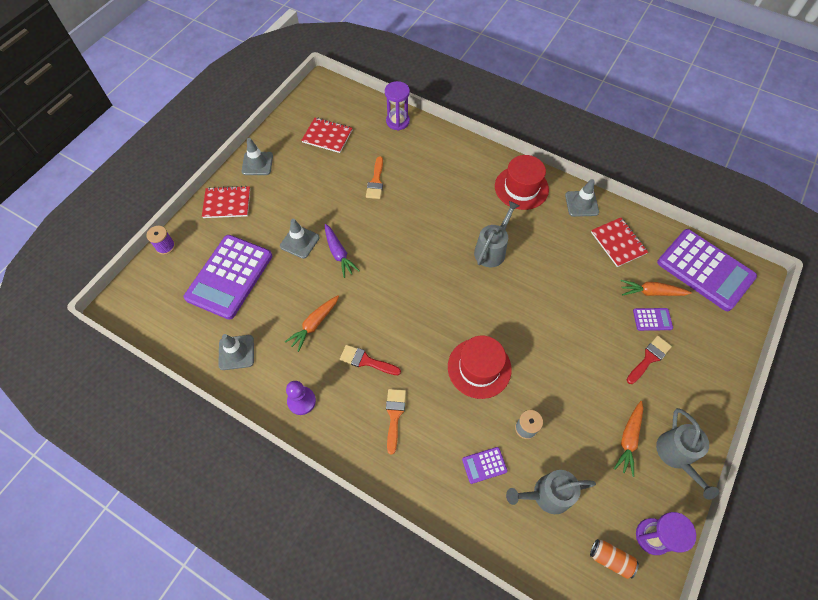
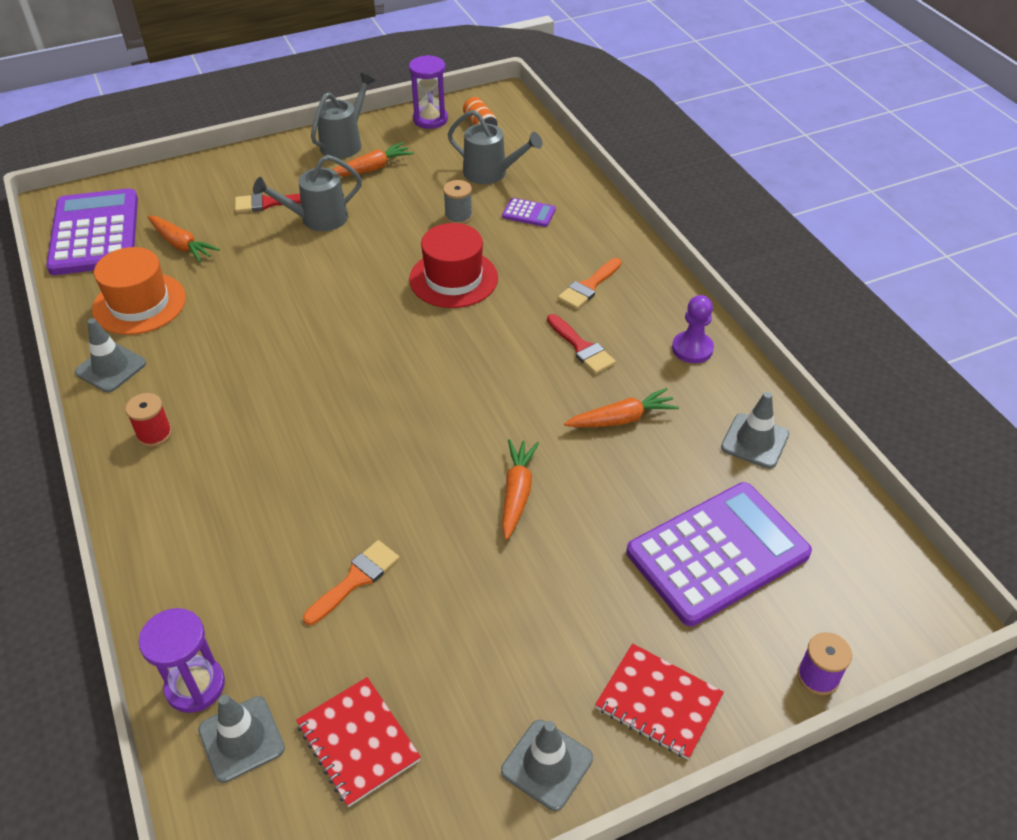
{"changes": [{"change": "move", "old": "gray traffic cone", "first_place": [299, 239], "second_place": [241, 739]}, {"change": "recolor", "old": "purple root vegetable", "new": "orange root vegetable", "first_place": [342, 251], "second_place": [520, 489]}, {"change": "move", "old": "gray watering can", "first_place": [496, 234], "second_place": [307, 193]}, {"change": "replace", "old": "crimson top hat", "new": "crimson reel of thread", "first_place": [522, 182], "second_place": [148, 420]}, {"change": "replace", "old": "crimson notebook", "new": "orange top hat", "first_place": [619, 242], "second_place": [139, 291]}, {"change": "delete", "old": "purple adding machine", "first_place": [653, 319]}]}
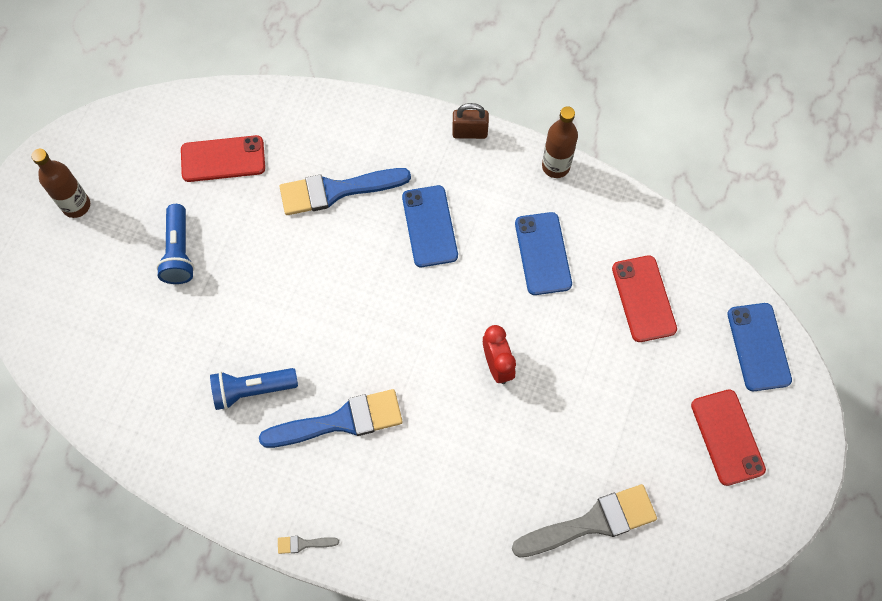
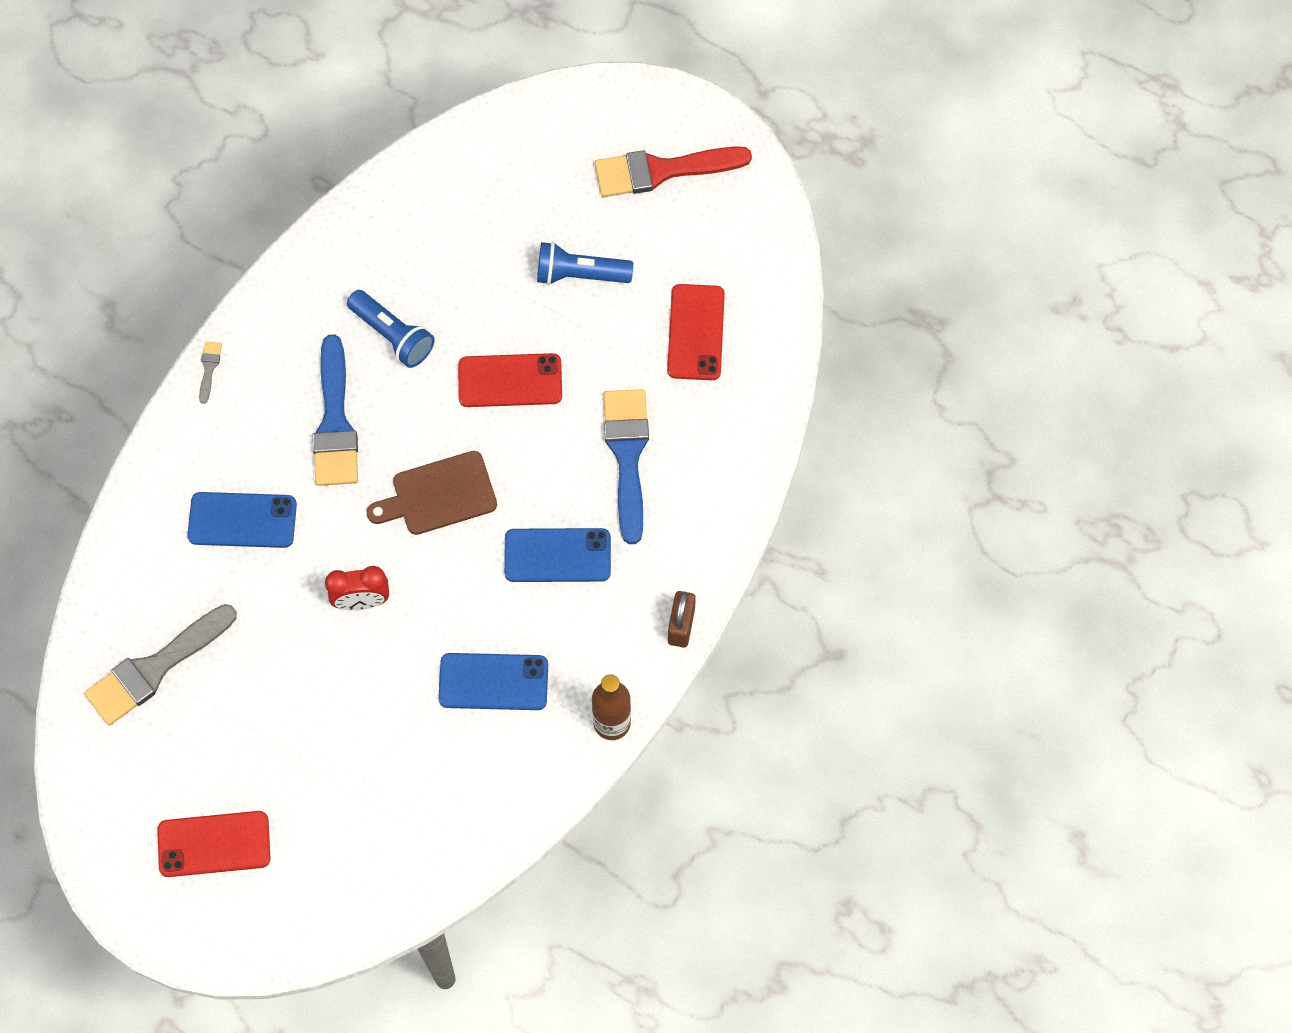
{"changes": [{"change": "replace", "old": "dark brown bottle", "new": "crimson paintbrush", "first_place": [60, 183], "second_place": [673, 171]}, {"change": "rotate", "old": "cobalt flashlight", "first_place": [254, 389], "second_place": [391, 329], "degrees": 135}, {"change": "rotate", "old": "gray paintbrush", "first_place": [584, 521], "second_place": [160, 664], "degrees": 60}, {"change": "move", "old": "crimson mobile phone", "first_place": [644, 298], "second_place": [510, 380]}, {"change": "move", "old": "cobalt mobile phone", "first_place": [759, 347], "second_place": [242, 520]}, {"change": "insert", "new": "dark brown cutting board", "second_place": [432, 493]}]}
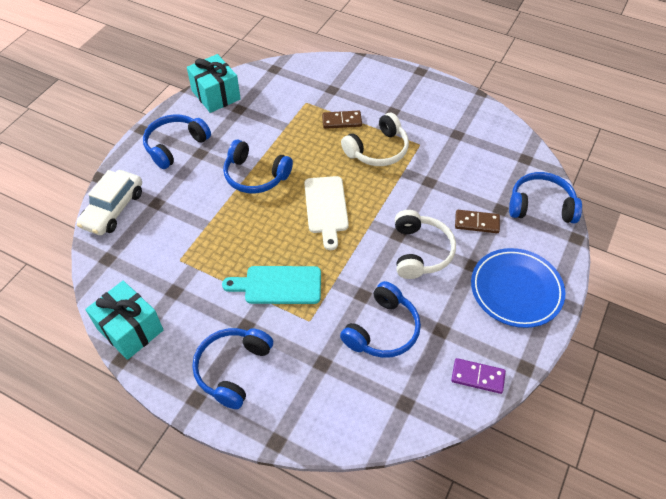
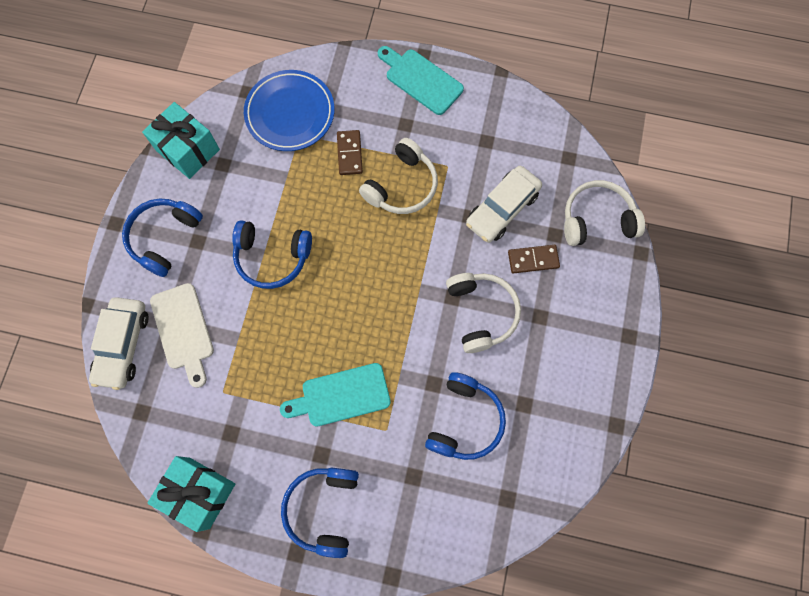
{"changes": [{"change": "move", "old": "white cutting board", "first_place": [326, 213], "second_place": [182, 335]}, {"change": "rotate", "old": "dark brown domino", "first_place": [342, 120], "second_place": [350, 152], "degrees": -75}, {"change": "delete", "old": "purple domino", "first_place": [478, 376]}, {"change": "move", "old": "cobalt dinner plate", "first_place": [518, 288], "second_place": [289, 110]}, {"change": "recolor", "old": "cobalt headphones", "new": "white headphones", "first_place": [545, 197], "second_place": [604, 213]}, {"change": "insert", "new": "turquoise cutting board", "second_place": [421, 80]}, {"change": "insert", "new": "white car", "second_place": [504, 204]}]}
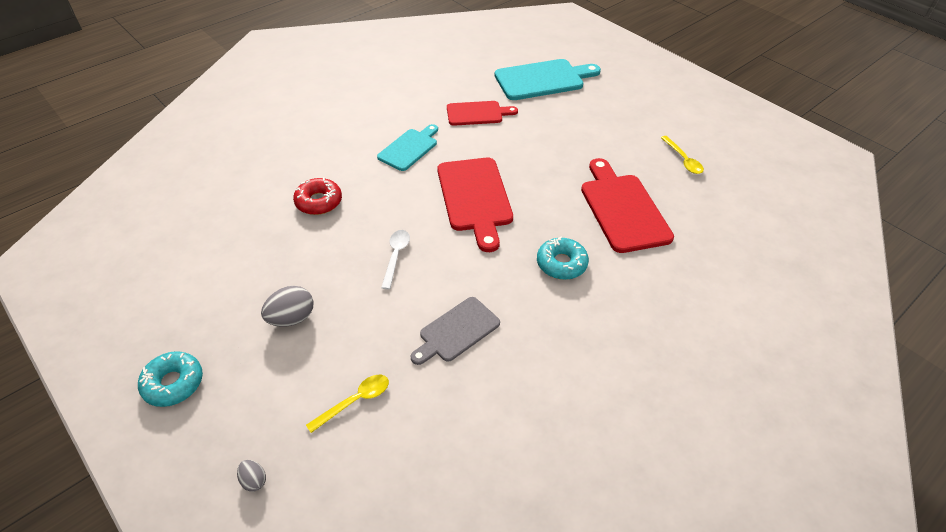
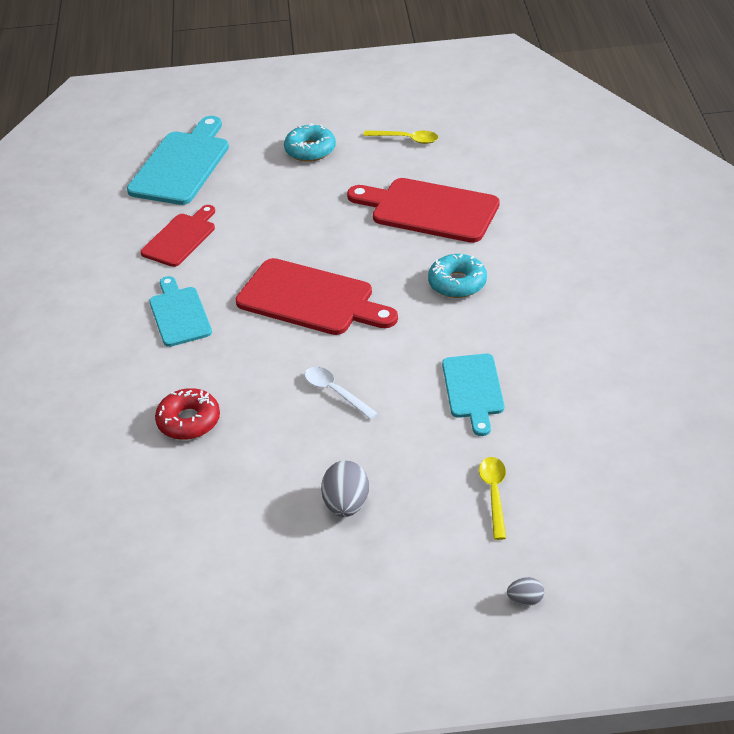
{"changes": [{"change": "move", "old": "turquoise donut", "first_place": [170, 379], "second_place": [310, 142]}, {"change": "recolor", "old": "gray cutting board", "new": "turquoise cutting board", "first_place": [455, 331], "second_place": [473, 395]}]}
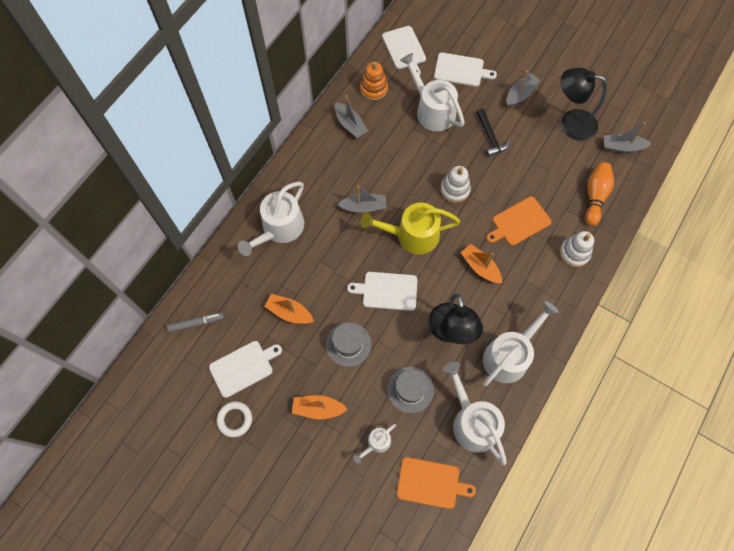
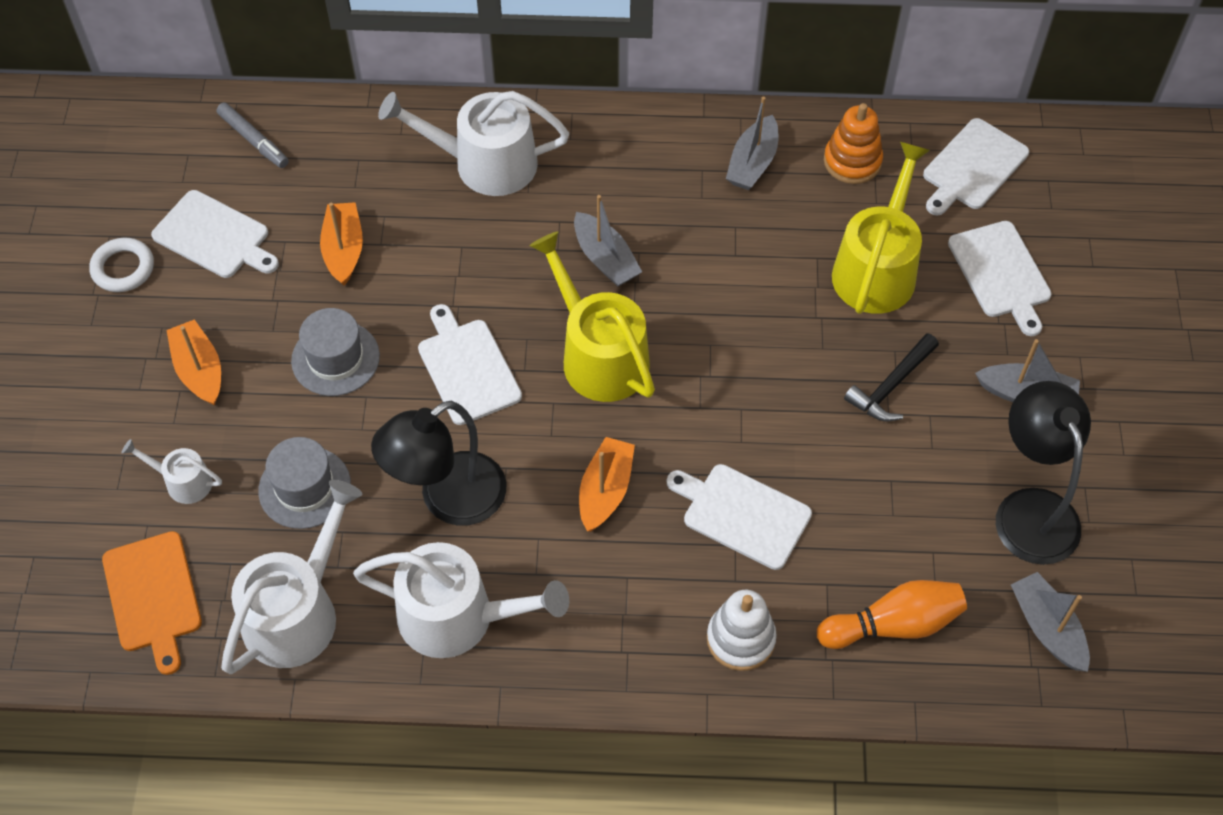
{"changes": [{"change": "recolor", "old": "white watering can", "new": "golden watering can", "first_place": [432, 92], "second_place": [881, 228]}, {"change": "delete", "old": "white stacking rings", "first_place": [455, 184]}, {"change": "recolor", "old": "orange cutting board", "new": "white cutting board", "first_place": [519, 221], "second_place": [739, 517]}]}
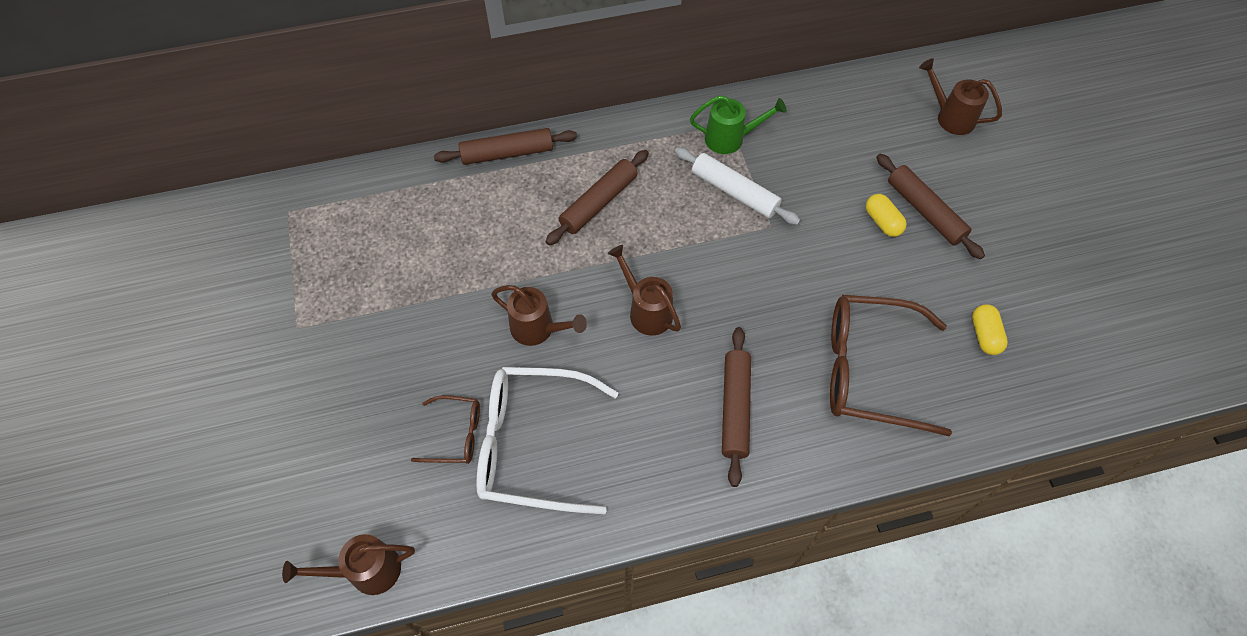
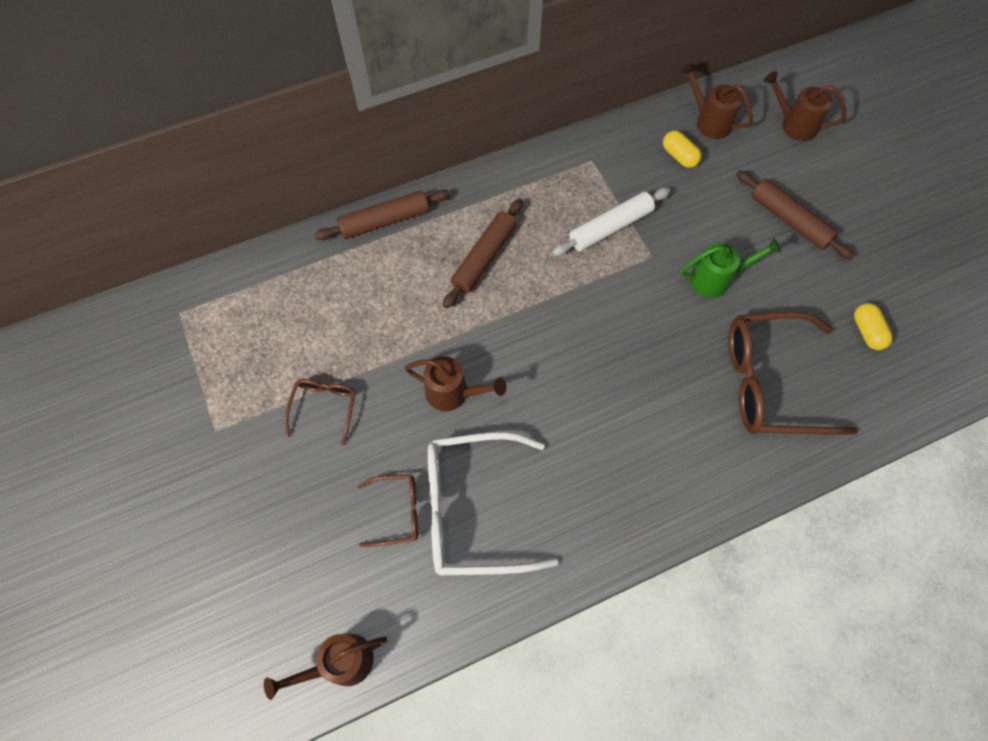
{"changes": [{"change": "move", "old": "dark brown watering can", "first_place": [644, 290], "second_place": [716, 100]}, {"change": "rotate", "old": "white pastry roller", "first_place": [737, 186], "second_place": [611, 222], "degrees": -60}, {"change": "move", "old": "leaf-green watering can", "first_place": [738, 124], "second_place": [730, 267]}, {"change": "delete", "old": "dark brown pastry roller", "first_place": [736, 407]}, {"change": "move", "old": "golden capsule", "first_place": [886, 215], "second_place": [682, 149]}, {"change": "insert", "new": "dark brown spectacles", "second_place": [319, 412]}]}
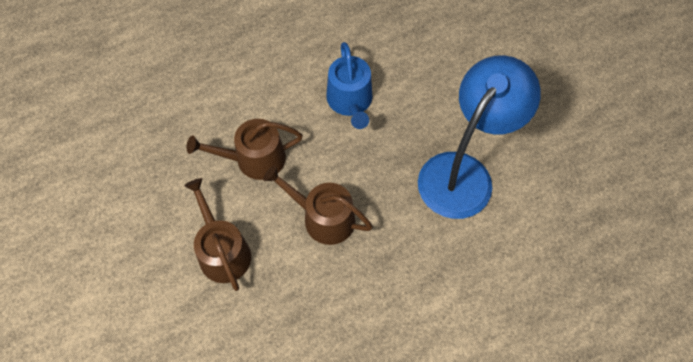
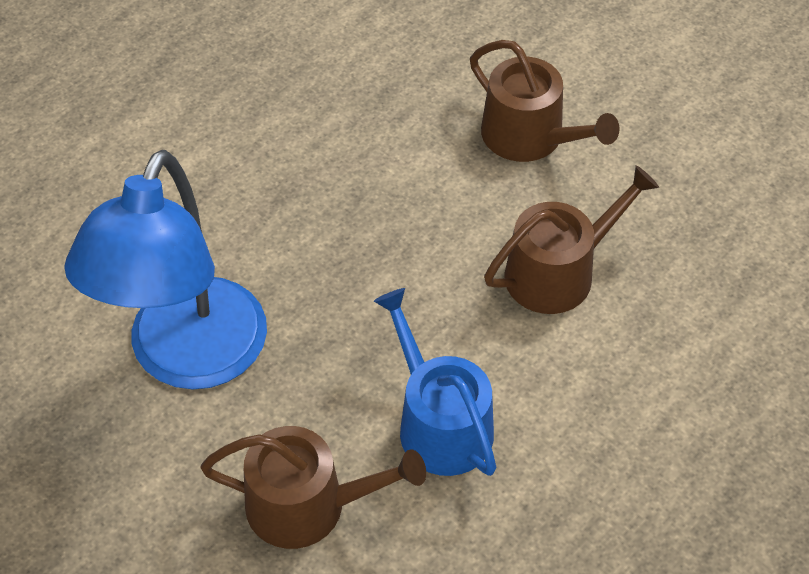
{"changes": [{"change": "move", "old": "dark brown watering can", "first_place": [318, 205], "second_place": [313, 487]}]}
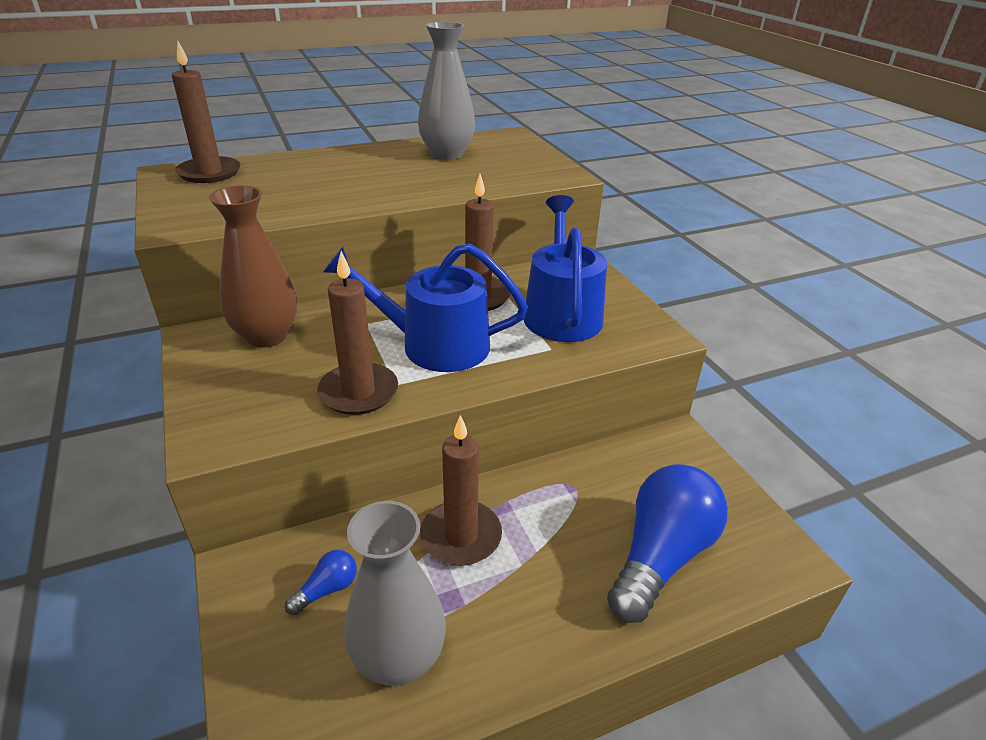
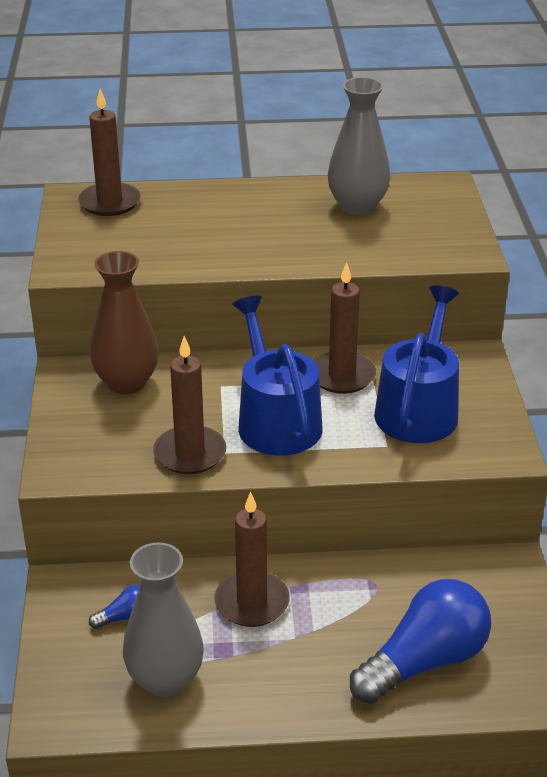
{"changes": [{"change": "rotate", "old": "cobalt watering can", "first_place": [425, 307], "second_place": [277, 376], "degrees": 45}]}
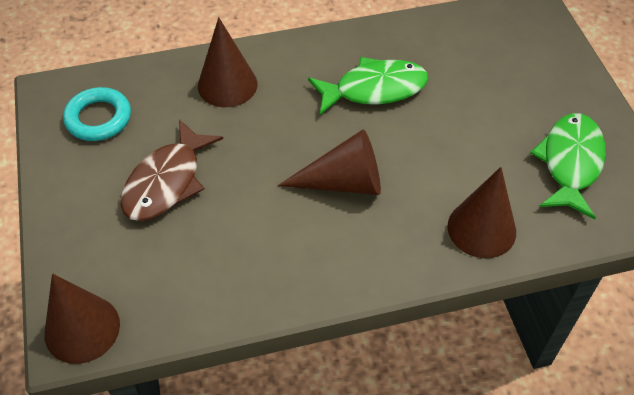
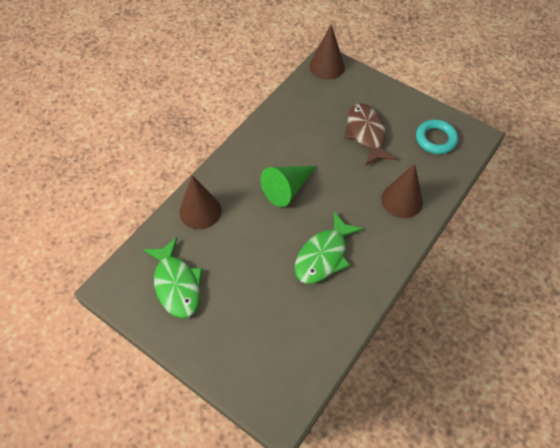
{"changes": [{"change": "recolor", "old": "dark brown cone", "new": "leaf-green cone", "first_place": [329, 162], "second_place": [288, 186]}]}
